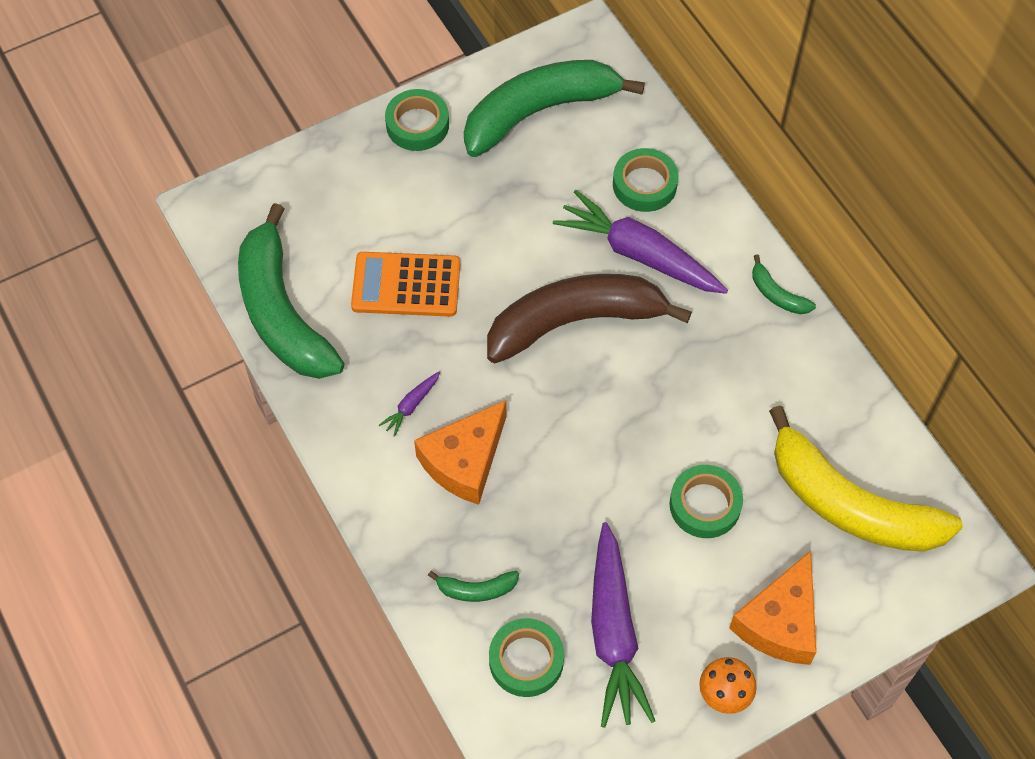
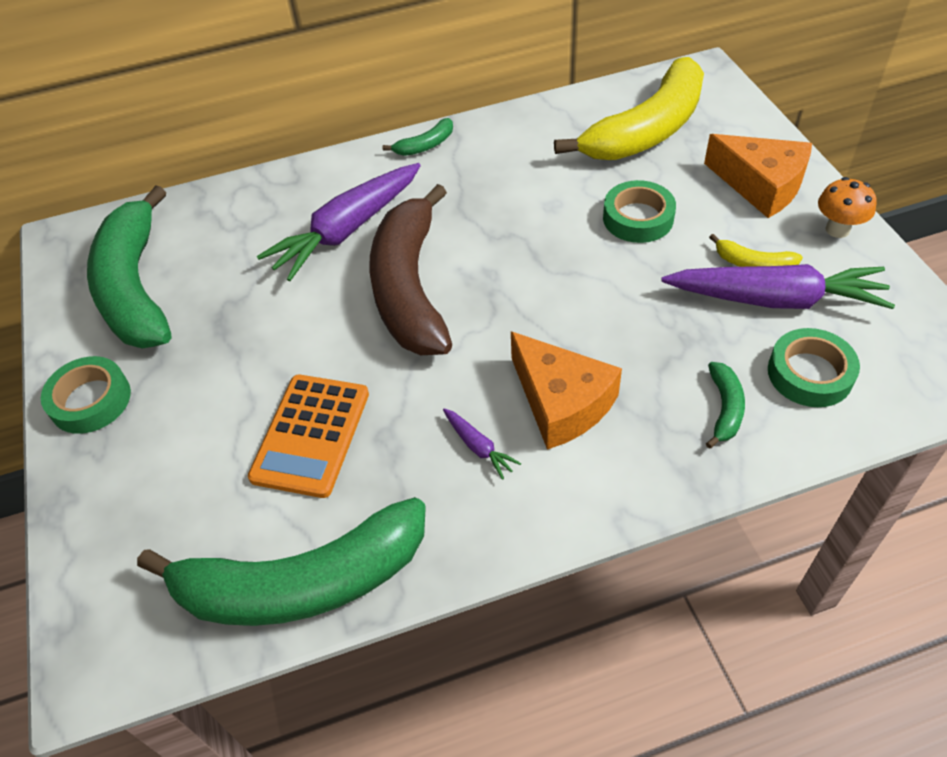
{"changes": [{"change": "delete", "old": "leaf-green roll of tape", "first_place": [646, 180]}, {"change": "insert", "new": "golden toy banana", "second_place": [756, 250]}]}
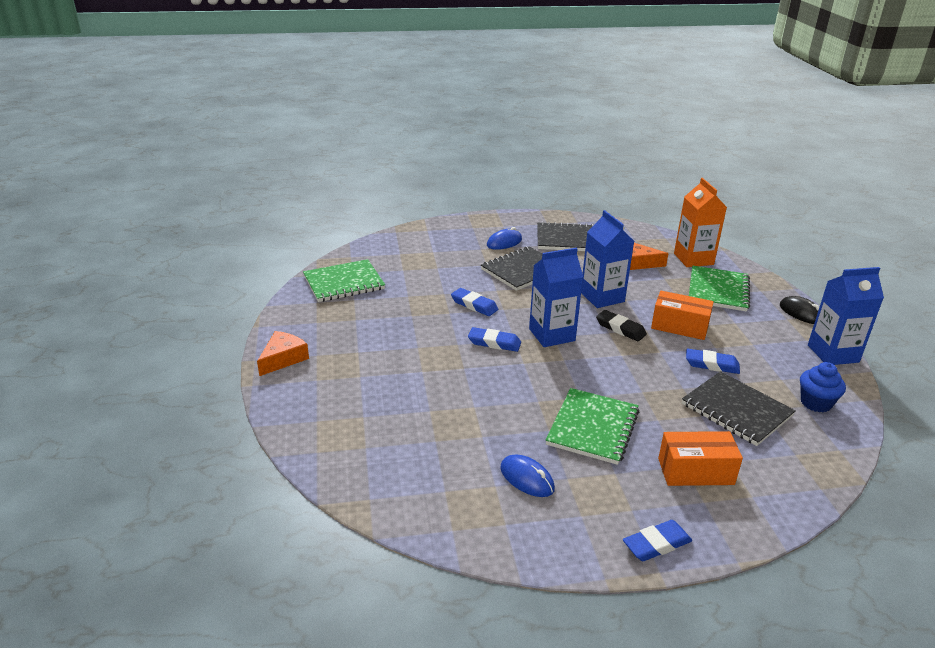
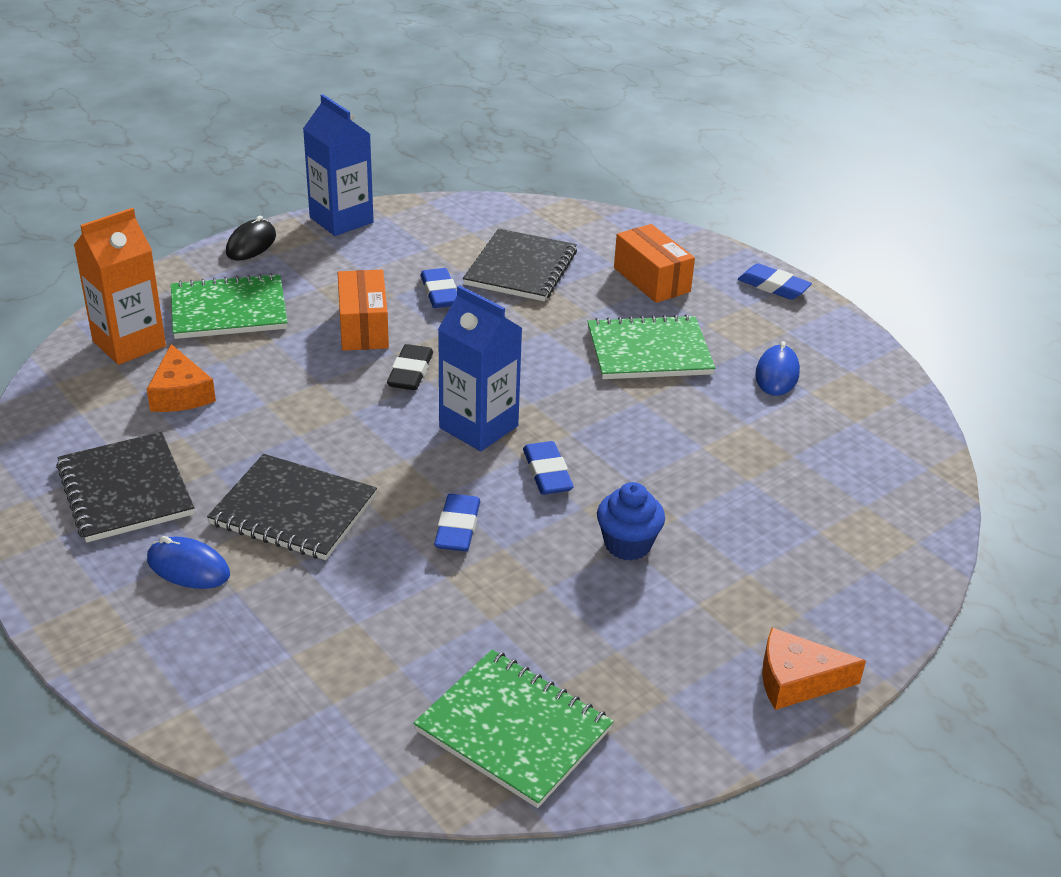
{"changes": [{"change": "delete", "old": "cobalt carton", "first_place": [607, 259]}, {"change": "move", "old": "cobalt muffin", "first_place": [823, 387], "second_place": [631, 521]}]}
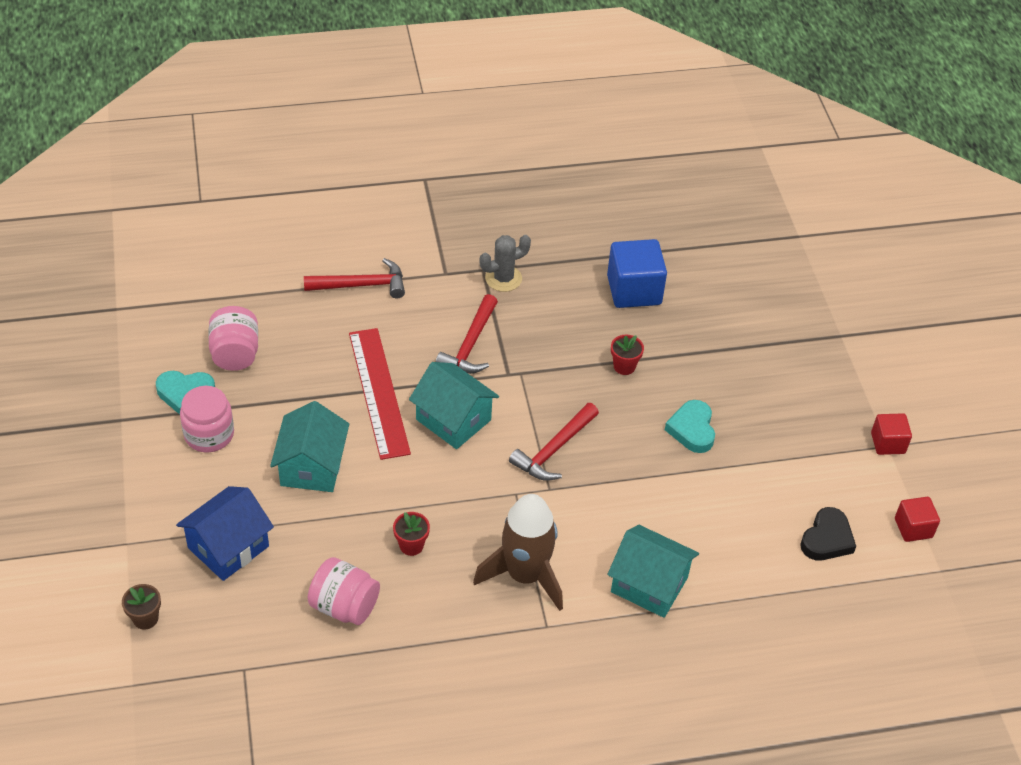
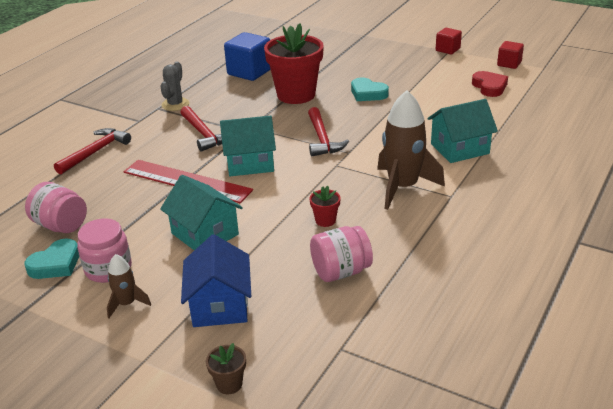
{"changes": [{"change": "resize", "old": "crimson plant pot", "first_place": [627, 355], "second_place": [294, 63], "factor": 2.44}, {"change": "recolor", "old": "ebony heart", "new": "crimson heart", "first_place": [828, 534], "second_place": [490, 84]}, {"change": "insert", "new": "dark brown rocket", "second_place": [129, 286]}]}
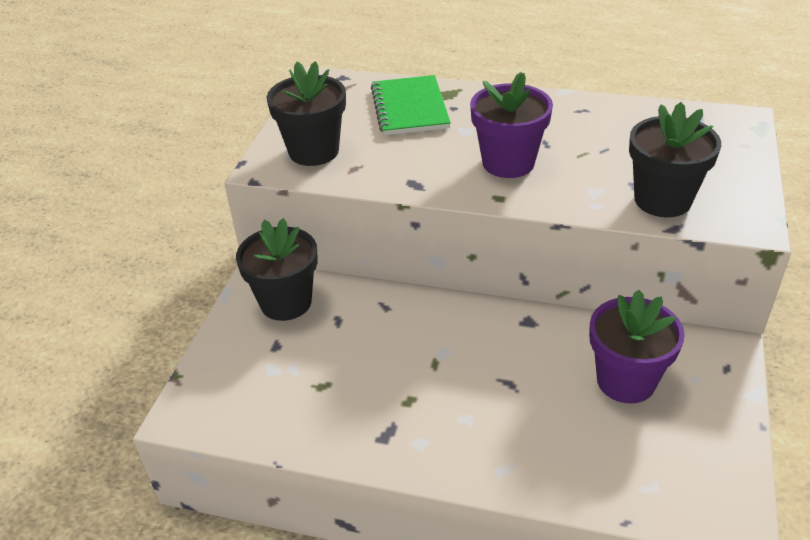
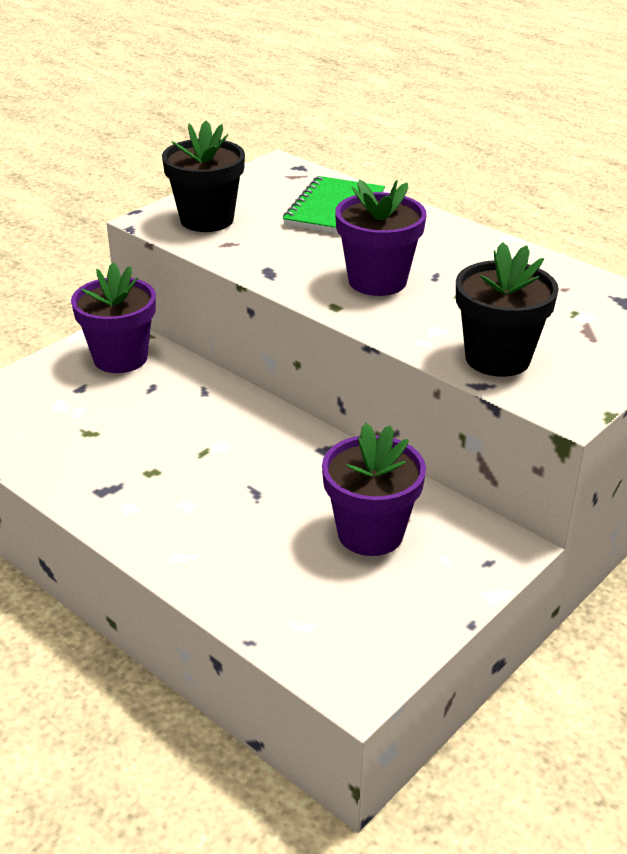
{"changes": [{"change": "recolor", "old": "ebony plant pot", "new": "purple plant pot", "first_place": [277, 269], "second_place": [113, 317]}]}
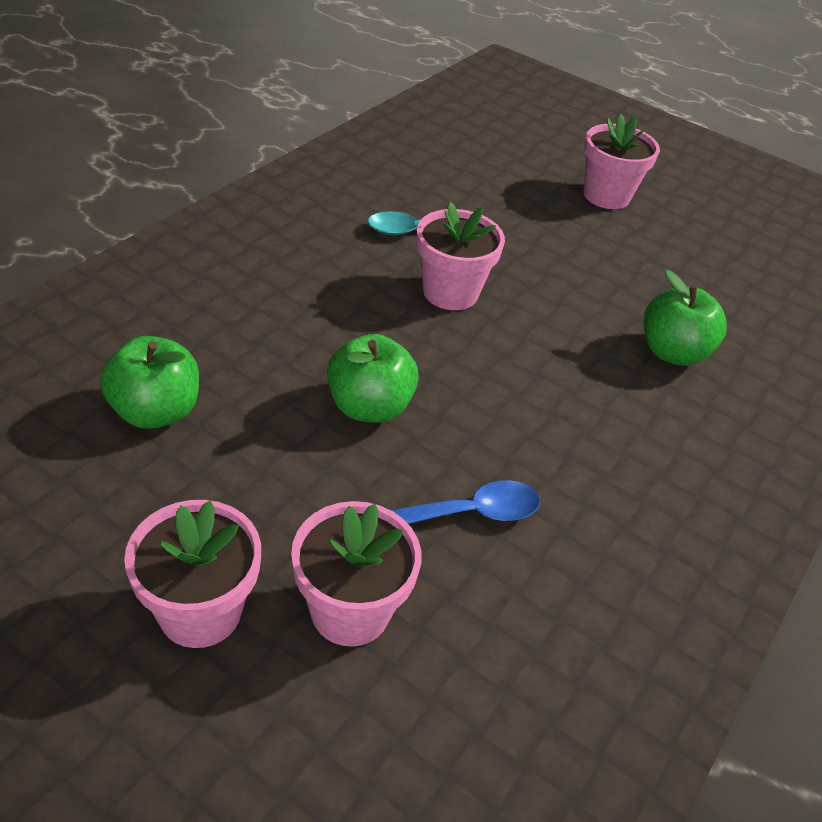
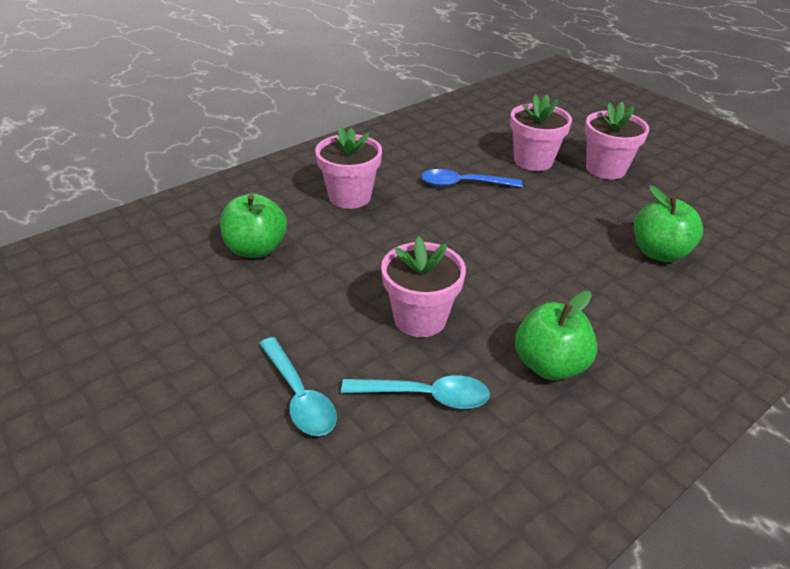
{"changes": [{"change": "move", "old": "leaf-green apple fruit", "first_place": [373, 378], "second_place": [556, 335]}, {"change": "move", "old": "pink plant pot", "first_place": [621, 161], "second_place": [348, 167]}, {"change": "insert", "new": "turquoise teaspoon", "second_place": [298, 386]}]}
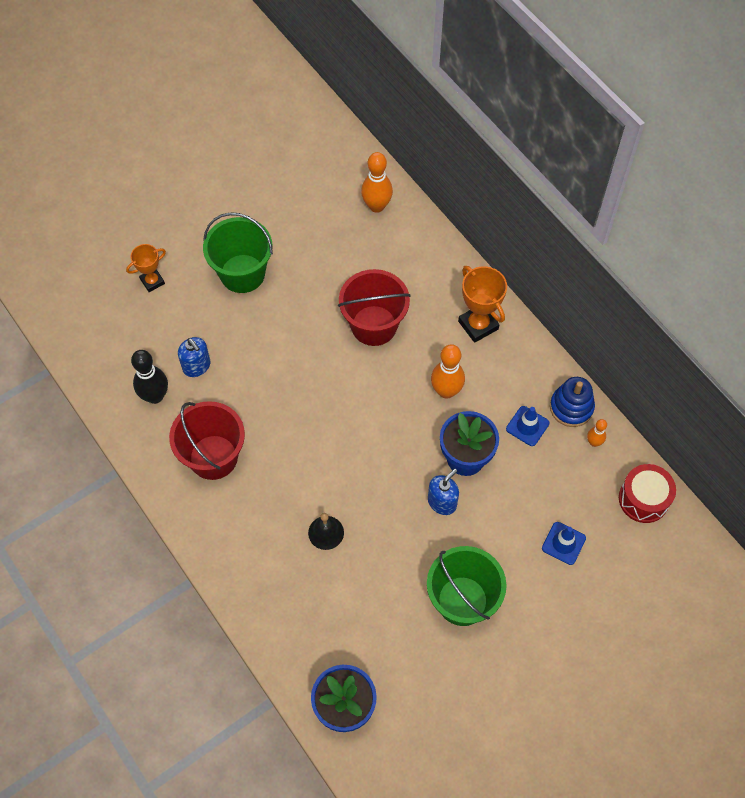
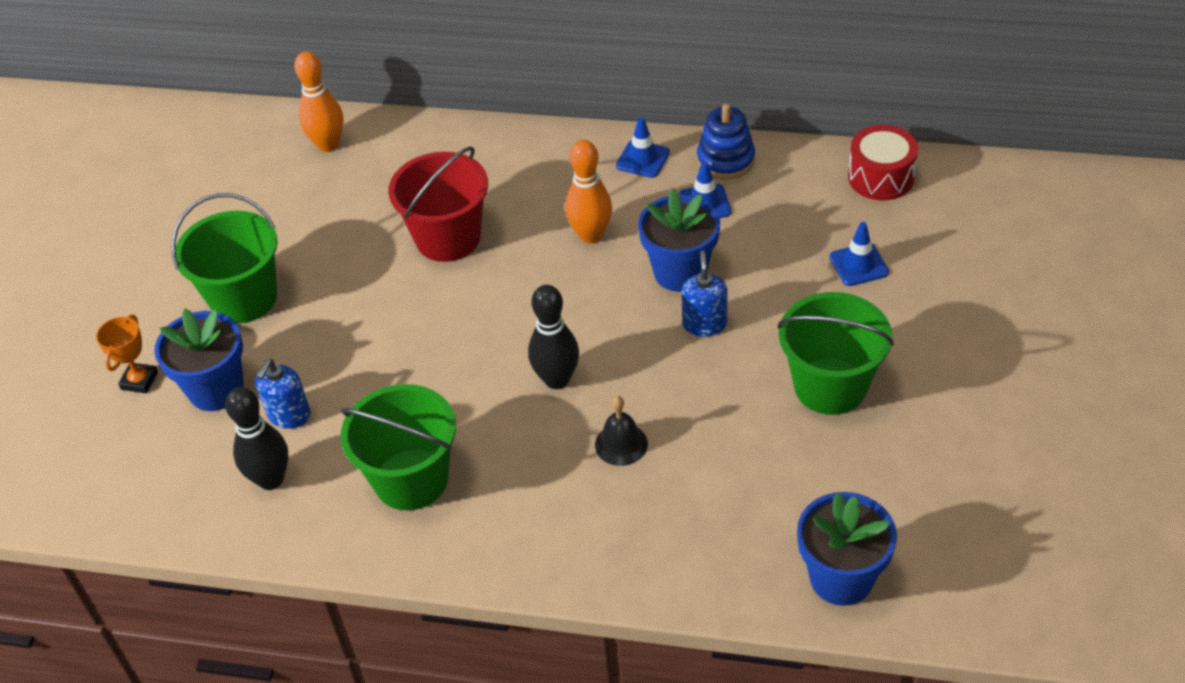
{"changes": [{"change": "recolor", "old": "crimson bucket", "new": "leaf-green bucket", "first_place": [207, 440], "second_place": [398, 447]}, {"change": "rotate", "old": "cobalt soap dispenser", "first_place": [194, 357], "second_place": [283, 394], "degrees": 105}, {"change": "delete", "old": "orange trophy", "first_place": [482, 304]}, {"change": "delete", "old": "orange tenpin", "first_place": [597, 433]}, {"change": "insert", "new": "cobalt plant pot", "second_place": [199, 360]}, {"change": "insert", "new": "ebony tenpin", "second_place": [553, 337]}, {"change": "insert", "new": "cobalt traffic cone", "second_place": [643, 147]}]}
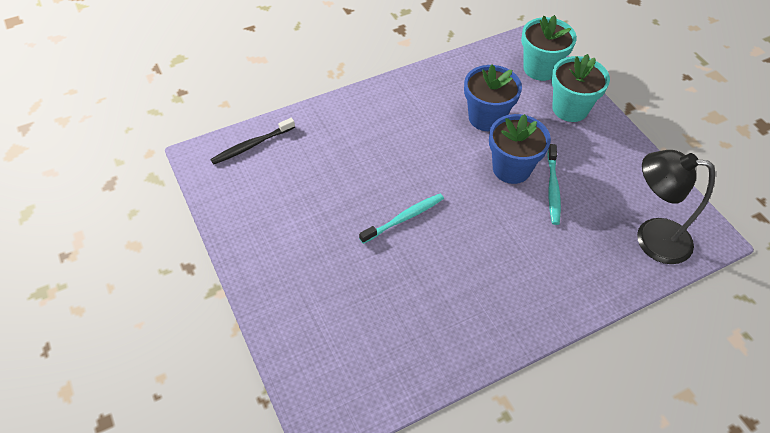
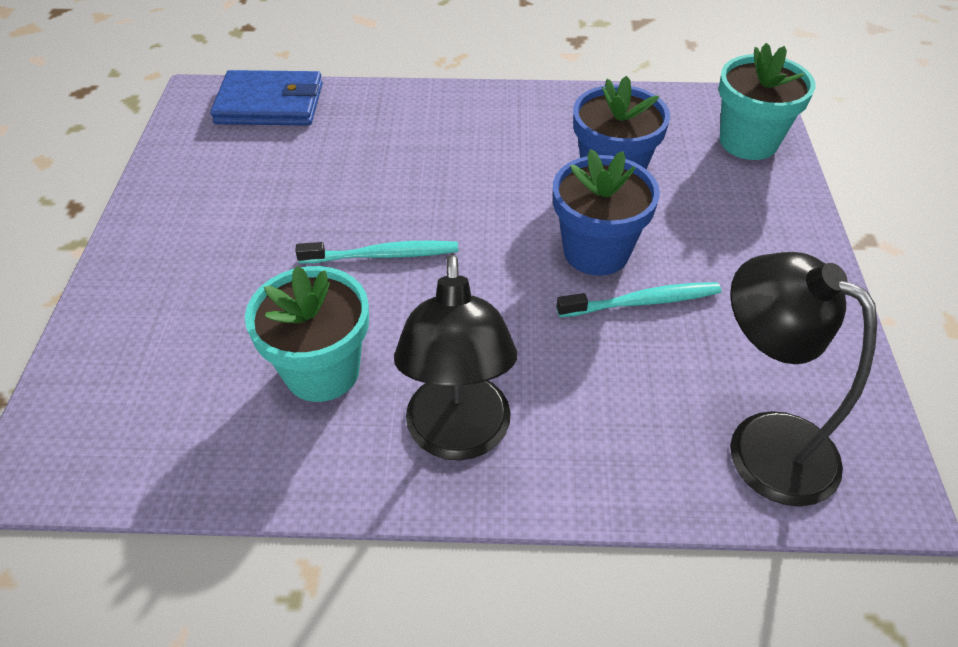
{"changes": [{"change": "replace", "old": "ebony tooth brush", "new": "cobalt card wallet", "first_place": [252, 141], "second_place": [266, 98]}, {"change": "rotate", "old": "turquoise tooth brush", "first_place": [554, 184], "second_place": [639, 299], "degrees": -135}, {"change": "move", "old": "turquoise plant pot", "first_place": [580, 88], "second_place": [307, 334]}, {"change": "insert", "new": "ebony lamp", "second_place": [455, 357]}]}
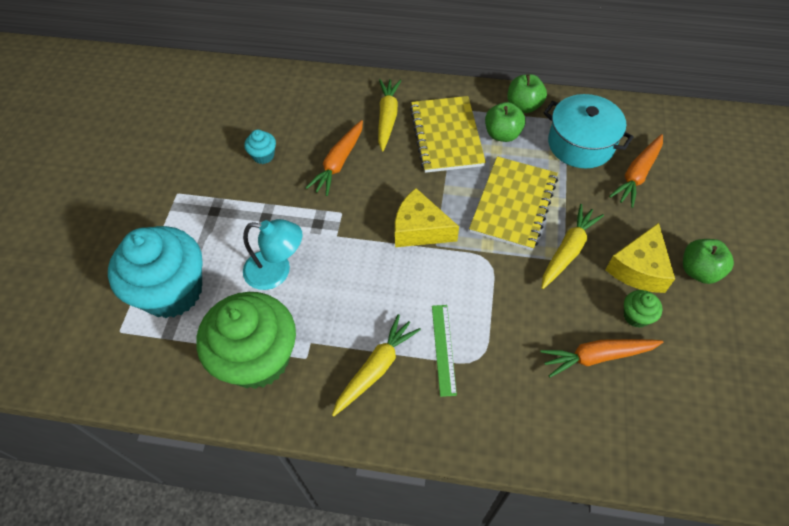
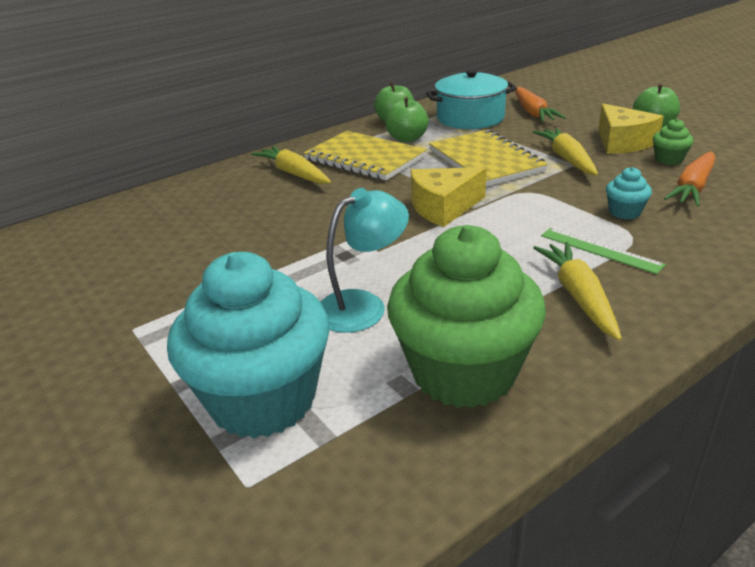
{"changes": [{"change": "move", "old": "turquoise muffin", "first_place": [260, 147], "second_place": [629, 193]}, {"change": "delete", "old": "orange root vegetable", "first_place": [334, 158]}]}
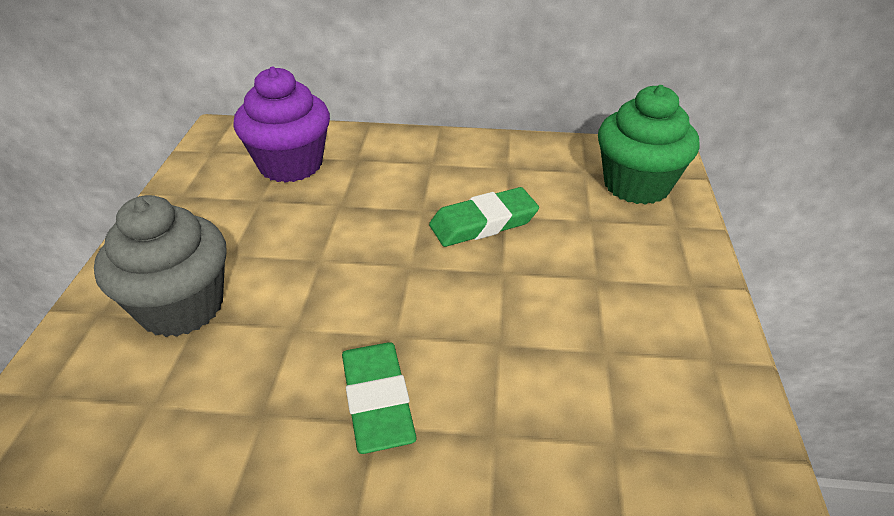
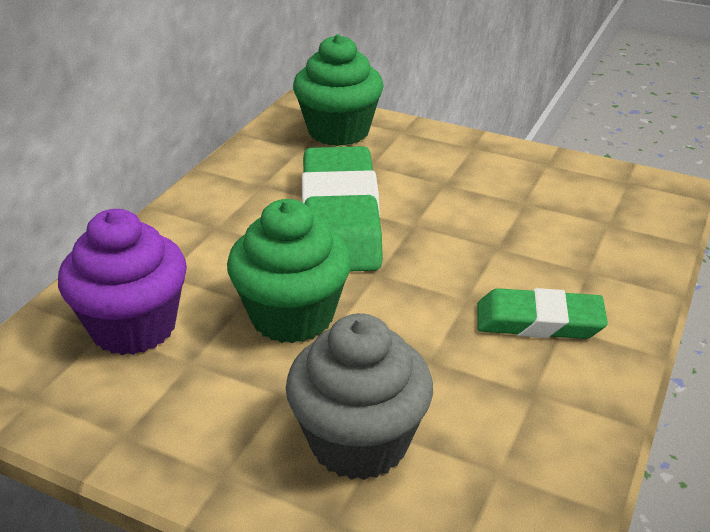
{"changes": [{"change": "resize", "old": "leaf-green eraser", "first_place": [484, 217], "second_place": [342, 208], "factor": 1.71}, {"change": "insert", "new": "leaf-green muffin", "second_place": [289, 271]}]}
